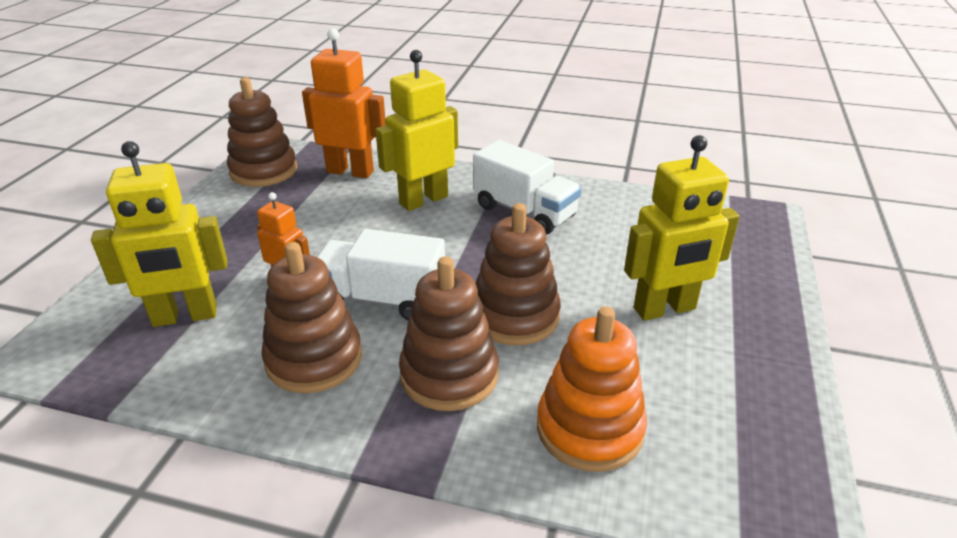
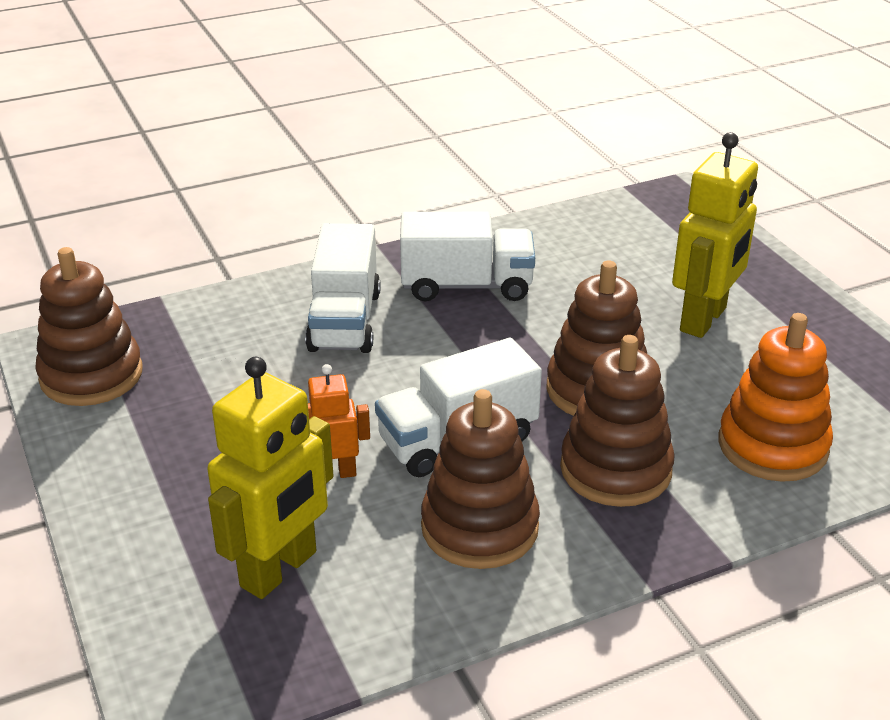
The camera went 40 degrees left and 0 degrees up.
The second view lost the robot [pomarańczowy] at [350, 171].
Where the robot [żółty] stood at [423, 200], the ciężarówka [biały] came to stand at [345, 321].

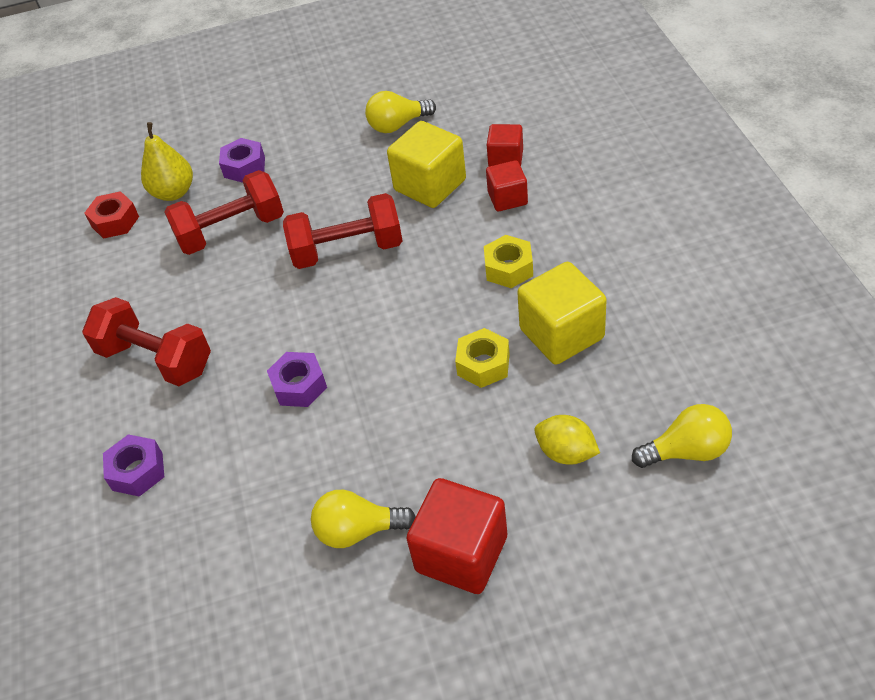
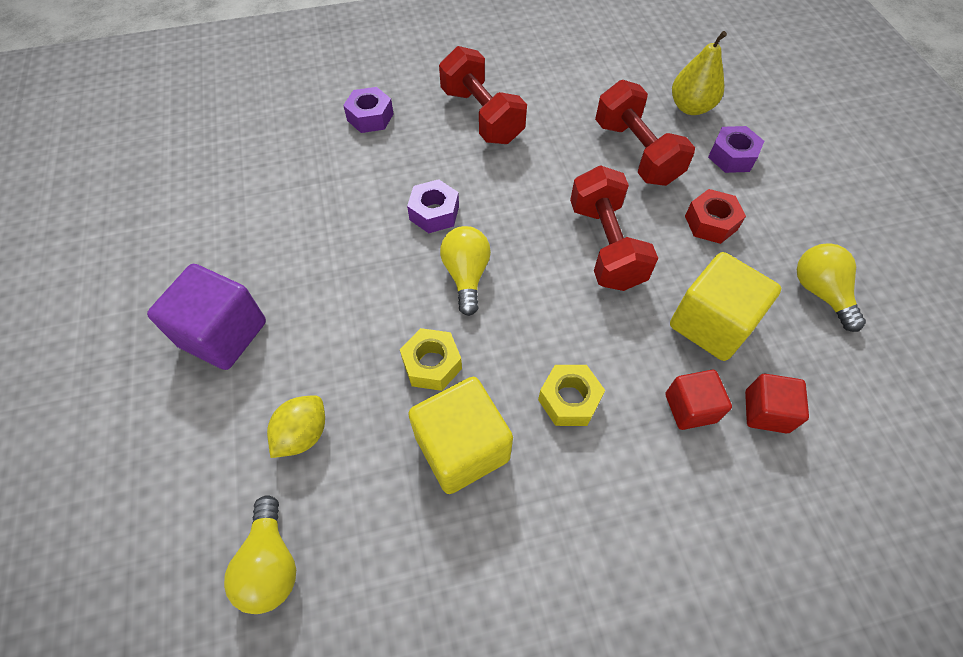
The camera went 85 degrees right and 10 degrees up.
The nakrętka [czerwony] ended up elsewhere, having gone from [115, 221] to [711, 223].
The hantel [czerwony] at [156, 359] ended up facing another way, 60 degrees counterclockwise from before.
What was the sześcian [czerwony] at [461, 553] turned into the sześcian [fioletowy] at [223, 334].
The żarówka [żółty] ended up elsewhere, having gone from [358, 530] to [466, 275].

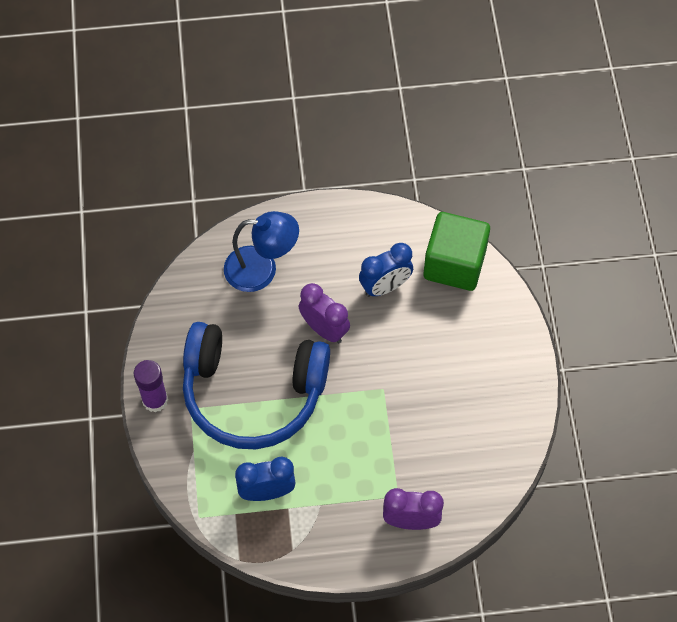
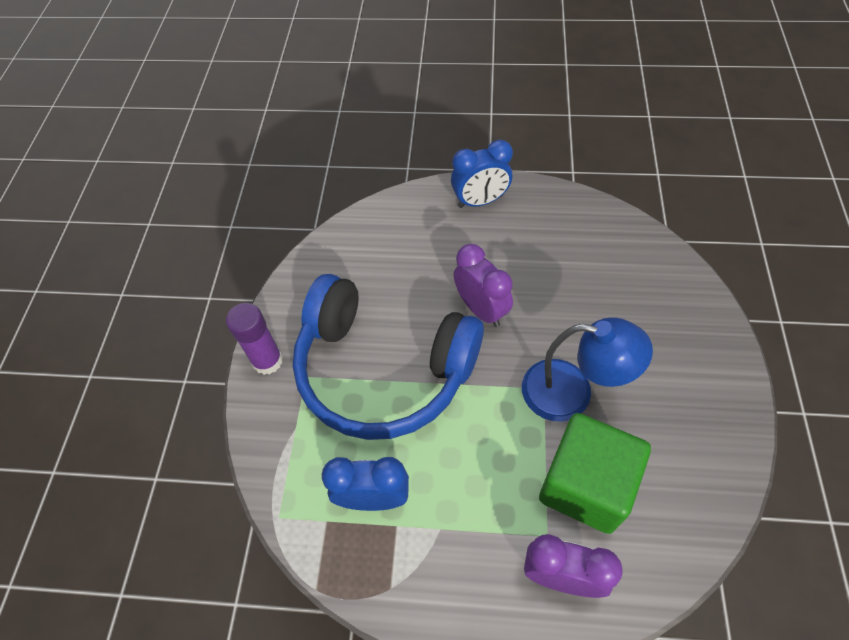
The camera went 15 degrees right and 5 degrees down.
The lampka [niebieski] ended up elsewhere, having gone from [262, 269] to [572, 393].
The sześcian [zielony] ended up elsewhere, having gone from [454, 264] to [585, 485].
The budzik [niebieski] ended up elsewhere, having gone from [385, 287] to [480, 201].

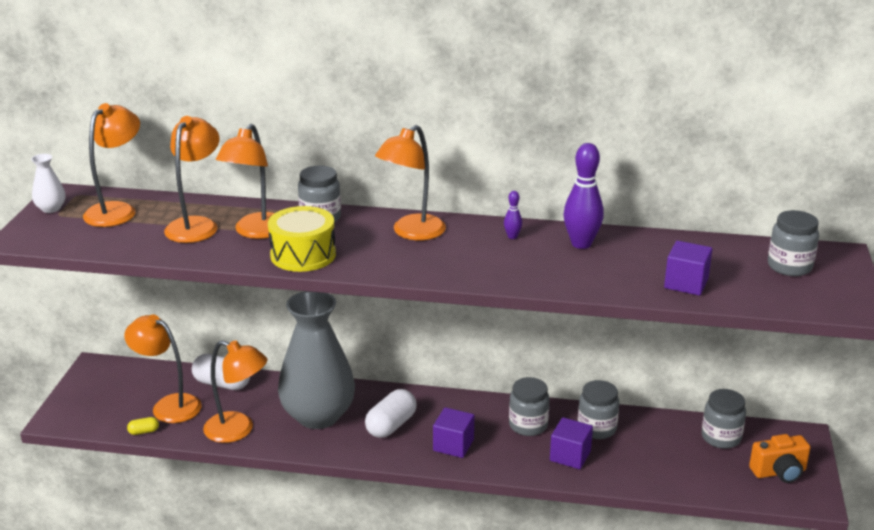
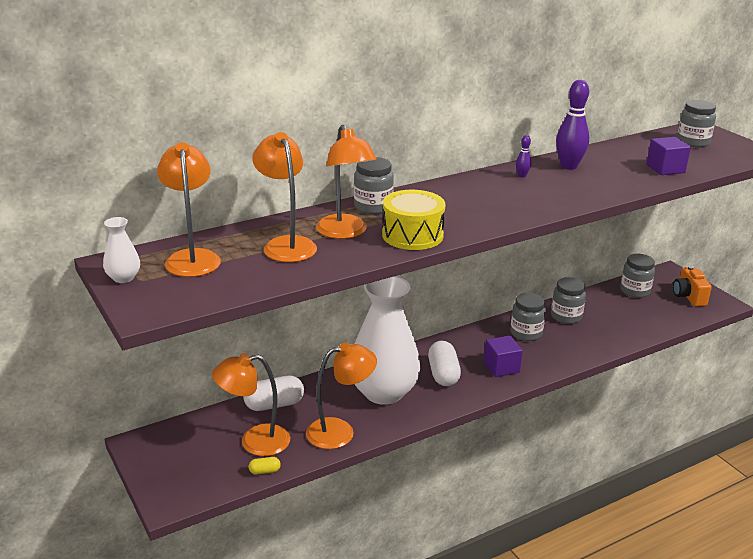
The camera went 40 degrees left and 0 degrees up.
The second view lost the lampka [pomarańczowy] at [412, 233].
What was the wazon [szary] at [318, 416] turned into the wazon [biały] at [383, 392].
The kapsułka [żółty] at [144, 431] ended up facing another way, 45 degrees clockwise from before.
The second view lost the sześcian [fioletowy] at [570, 456].
The aparat fotograficzny [pomarańczowy] at [779, 472] ended up facing another way, 135 degrees clockwise from before.

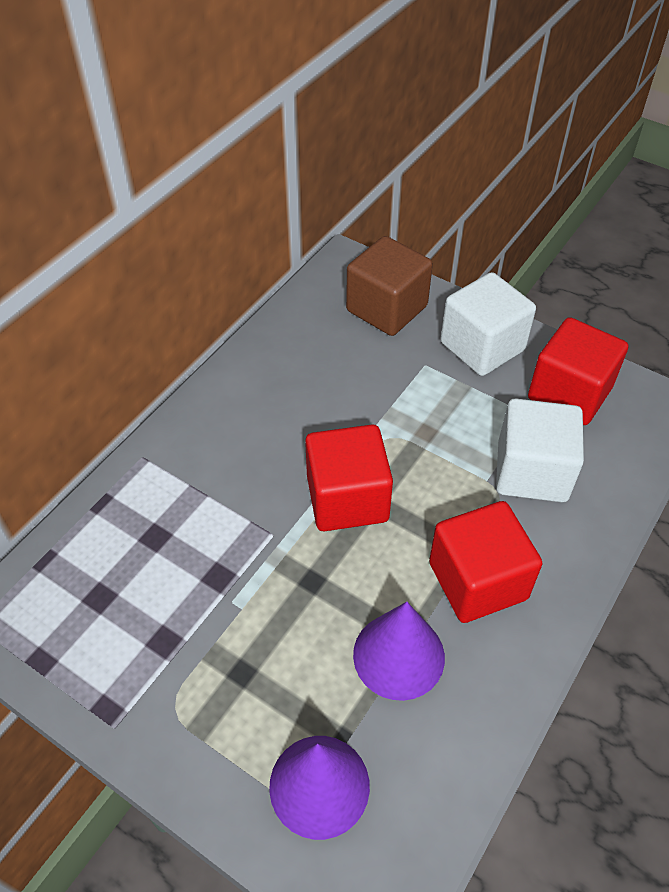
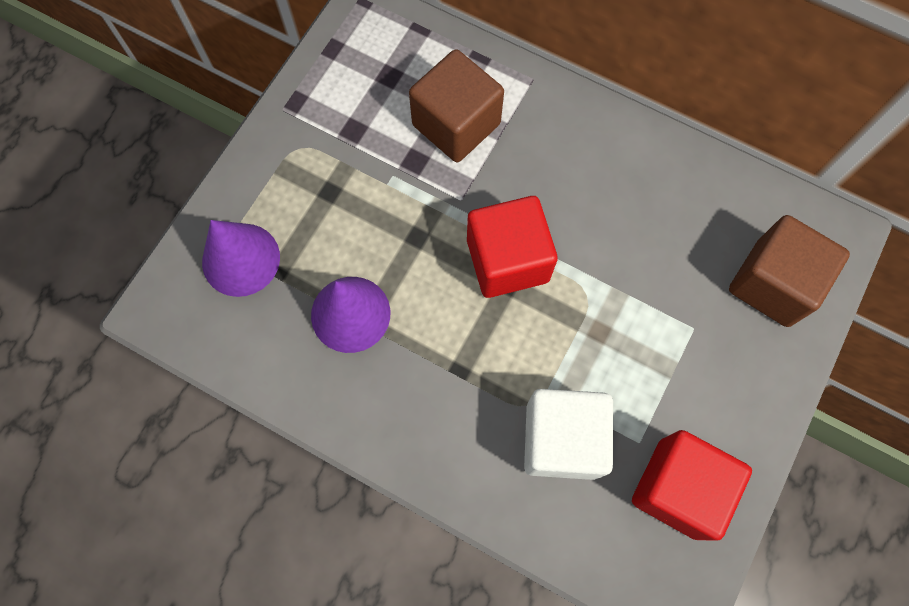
The camera went 85 degrees right and 20 degrees up.
The second view lost the sześcian [biały] at [482, 346].
The second view lost the sześcian [czerwony] at [477, 581].
The second view gained the sześcian [brązowy] at [456, 124].

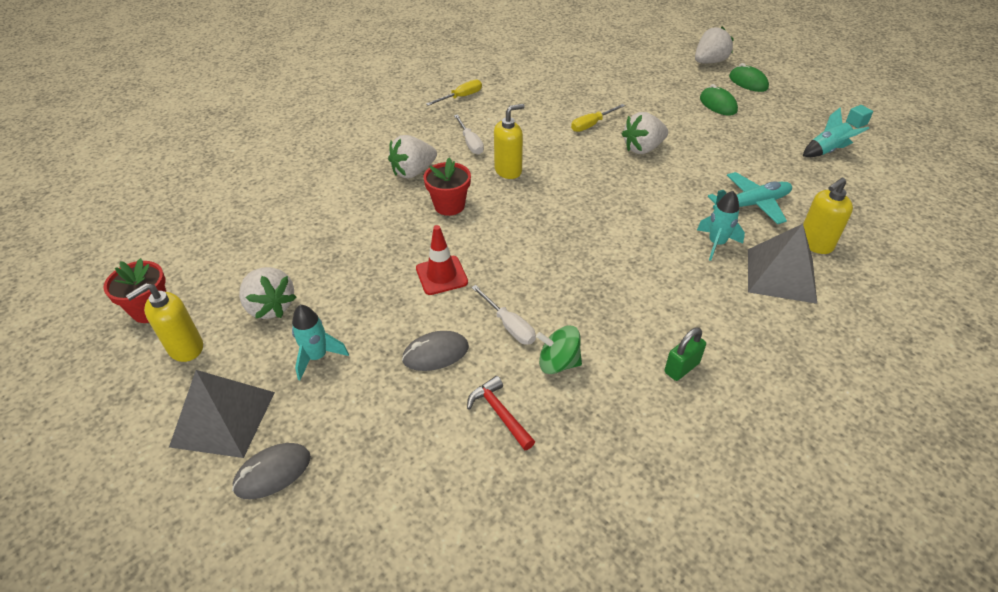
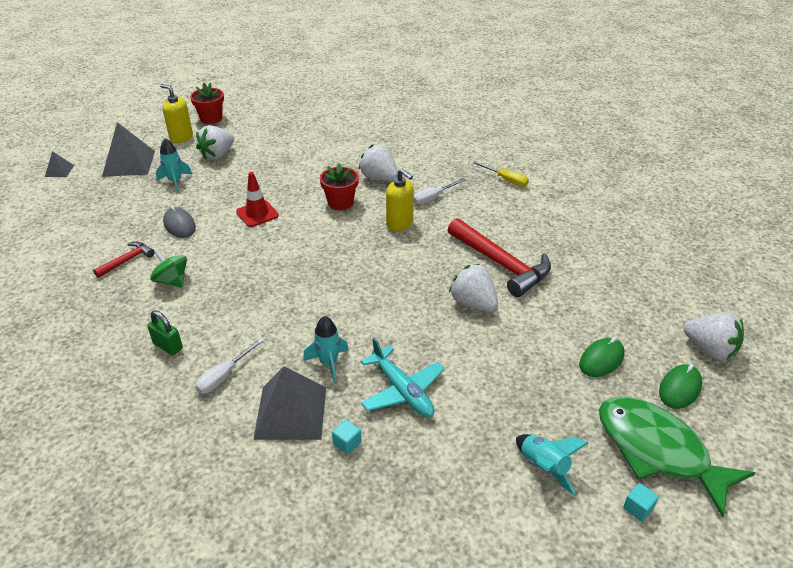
The camera went 75 degrees right and 5 degrees down.
Where the śrubokręt [żółty] stood at [591, 125], the młotek [czerwony] came to stand at [501, 264].
Where the dozownik mydła [żółty] stood at [815, 244], the sześcian [turkusowy] came to stand at [347, 443].
The śrubokręt [biały] ended up elsewhere, having gone from [509, 325] to [224, 376].
The bączek [zielony] at [558, 363] ended up facing another way, 45 degrees counterclockwise from before.
The second view lost the myszka [szary] at [273, 472].
The second view gained the piramida [szary] at [59, 171].
The second view gained the ryba [zielony] at [658, 450].

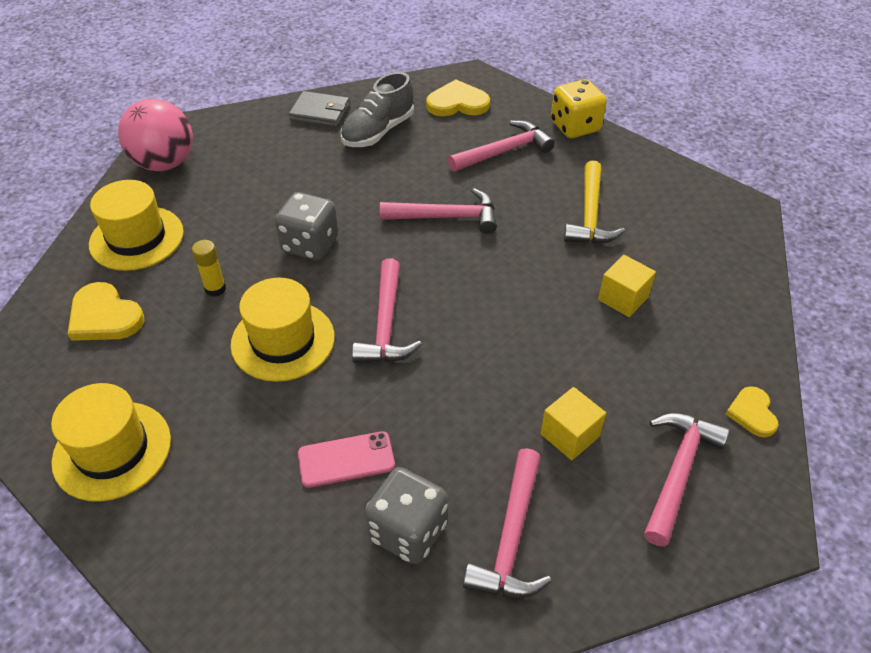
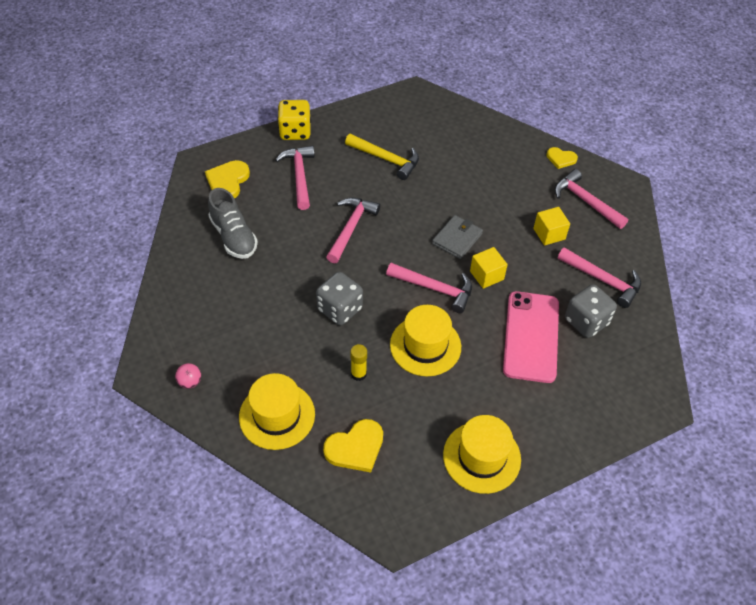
The camera went 70 degrees left and 5 degrees up.
The portfel [szary] ended up elsewhere, having gone from [320, 112] to [457, 239].
The size of the piłka [różowy] at [164, 163] changed by a factor of 0.42.
The sześcian [żółty] ended up elsewhere, having gone from [623, 298] to [486, 275].
The size of the telefon [różowy] at [346, 459] changed by a factor of 1.81.

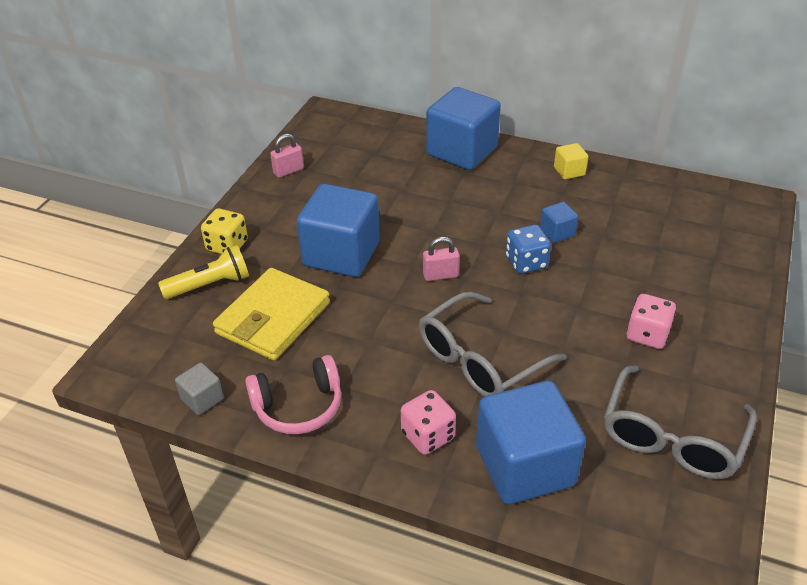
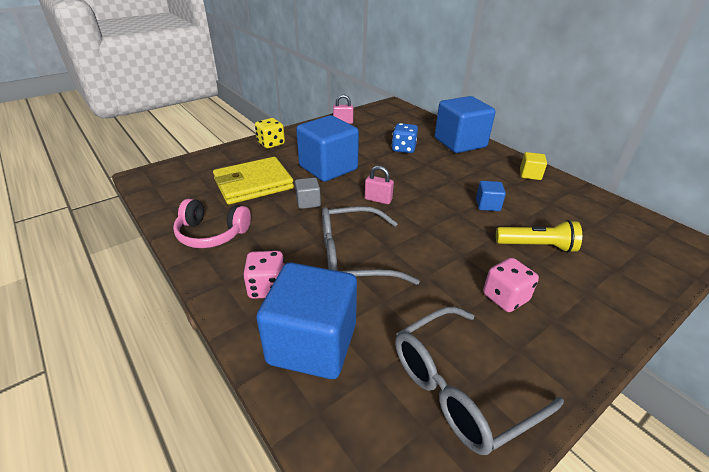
The camera went 30 degrees right and 5 degrees down.
The kostka do gry [niebieski] ended up elsewhere, having gone from [526, 263] to [403, 149].
The latarka [żółty] ended up elsewhere, having gone from [210, 285] to [537, 246].
The sześcian [szary] ended up elsewhere, having gone from [202, 399] to [308, 202].

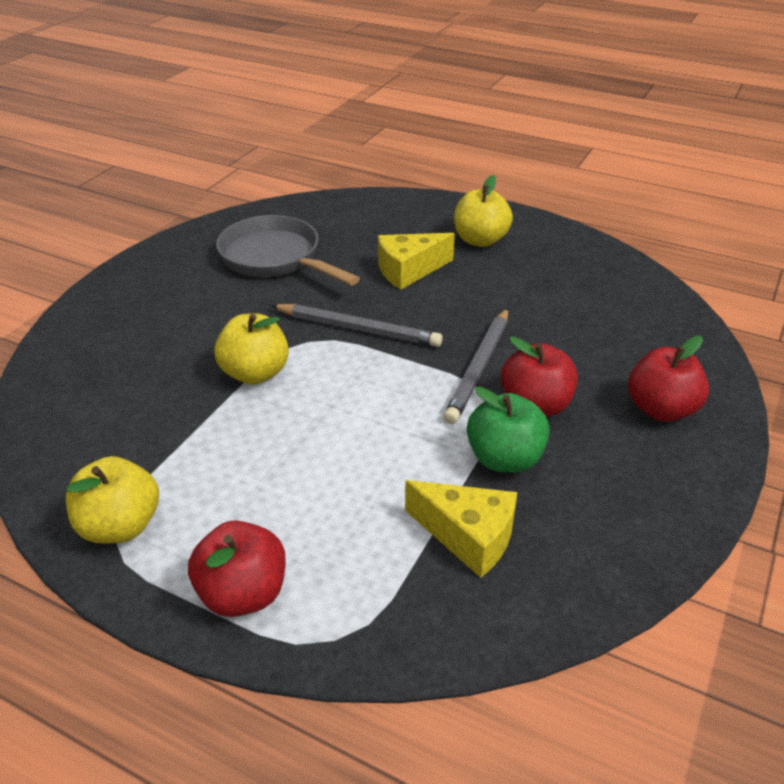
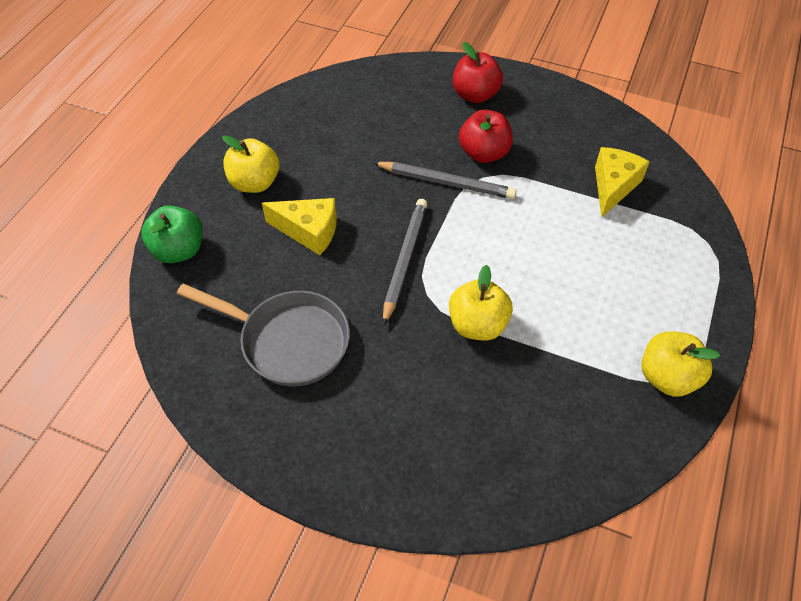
The camera went 95 degrees left and 15 degrees up.
The patelnia [szary] at [275, 258] ended up facing another way, 105 degrees counterclockwise from before.
The ser [żółty] at [409, 270] ended up facing another way, 45 degrees counterclockwise from before.
The jabłko [zielony] ended up elsewhere, having gone from [504, 459] to [179, 250].
The second view lost the jabłko [czerwony] at [243, 594].

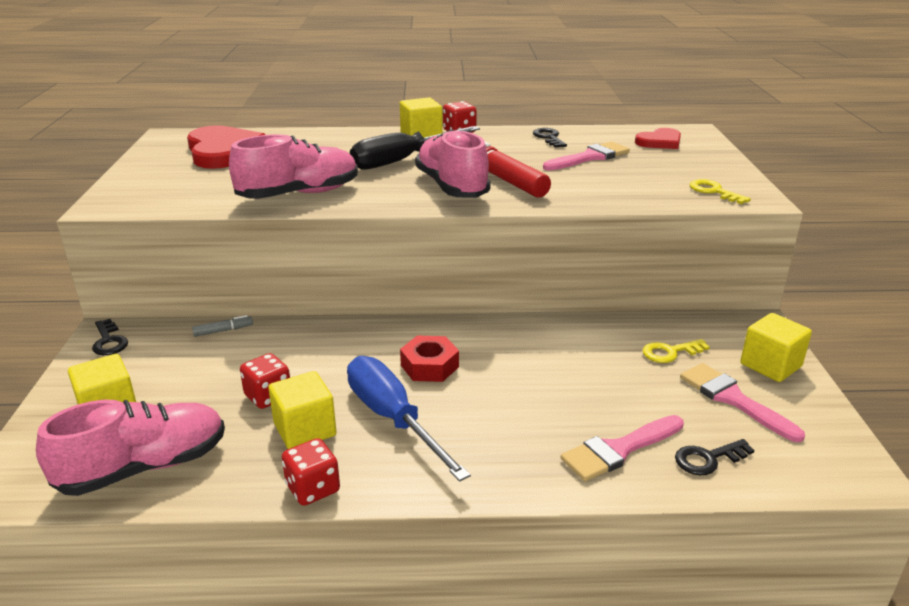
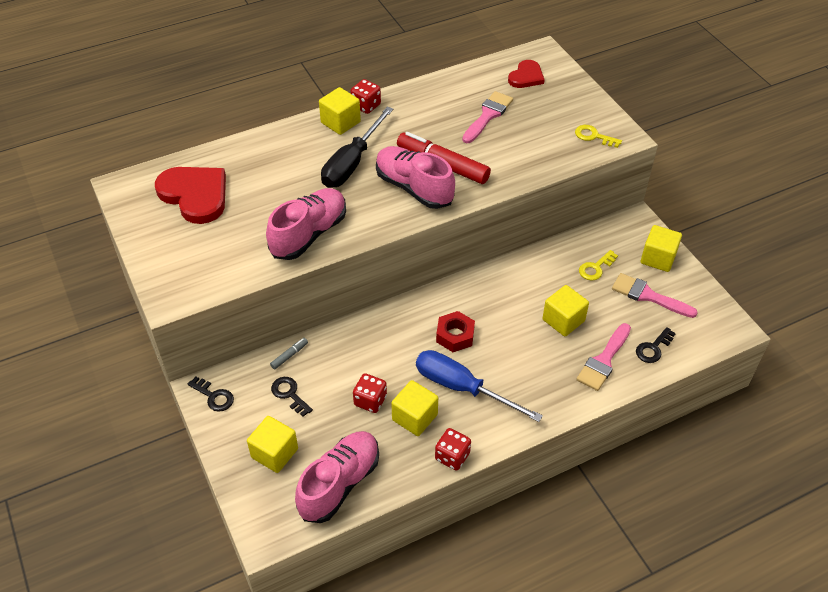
The camera went 25 degrees left and 20 degrees up.
The klucz [czarny] ended up elsewhere, having gone from [549, 137] to [289, 394].
The second view gained the sześcian [żółty] at [563, 320].

